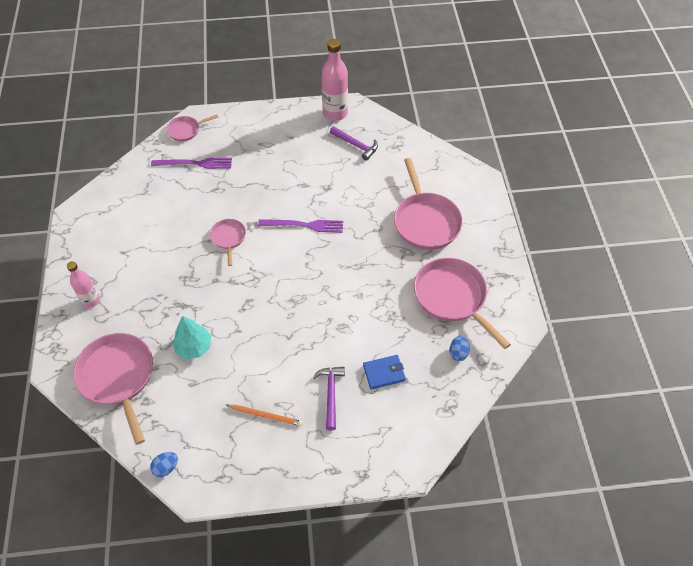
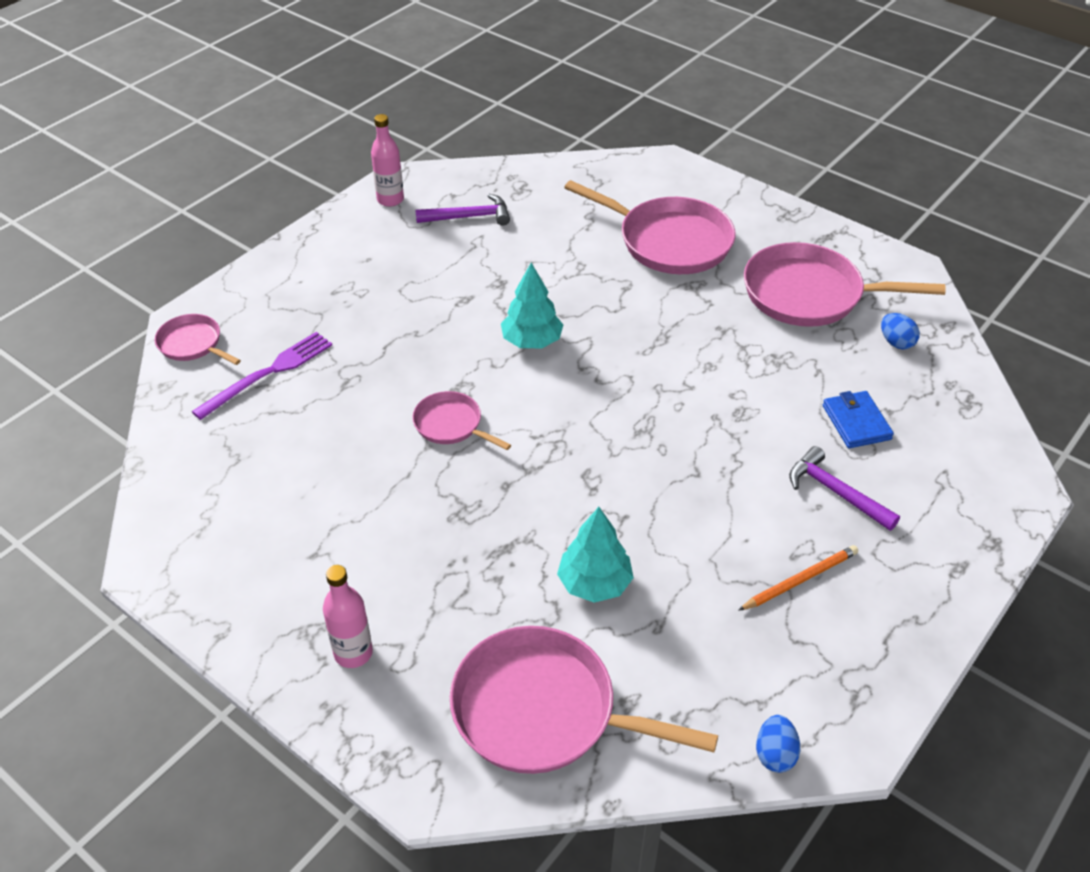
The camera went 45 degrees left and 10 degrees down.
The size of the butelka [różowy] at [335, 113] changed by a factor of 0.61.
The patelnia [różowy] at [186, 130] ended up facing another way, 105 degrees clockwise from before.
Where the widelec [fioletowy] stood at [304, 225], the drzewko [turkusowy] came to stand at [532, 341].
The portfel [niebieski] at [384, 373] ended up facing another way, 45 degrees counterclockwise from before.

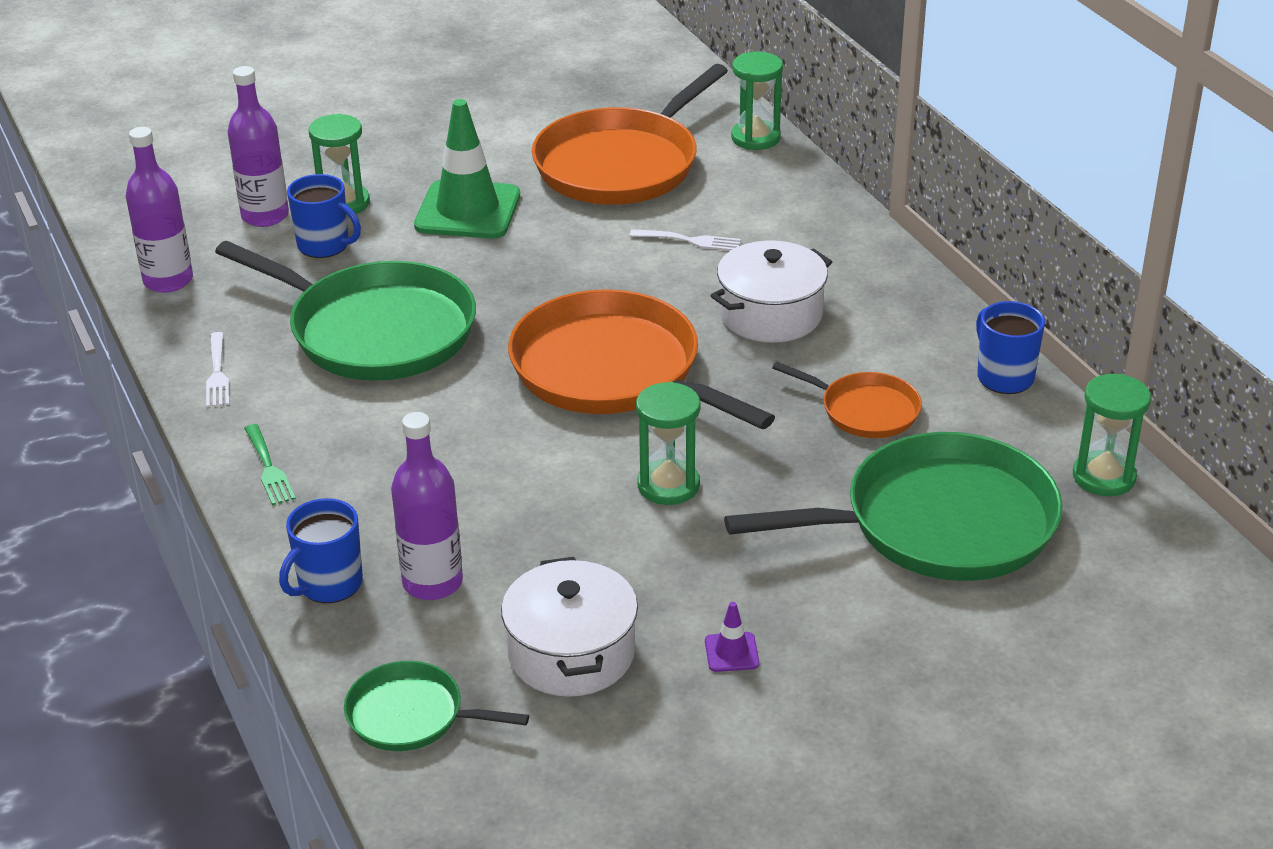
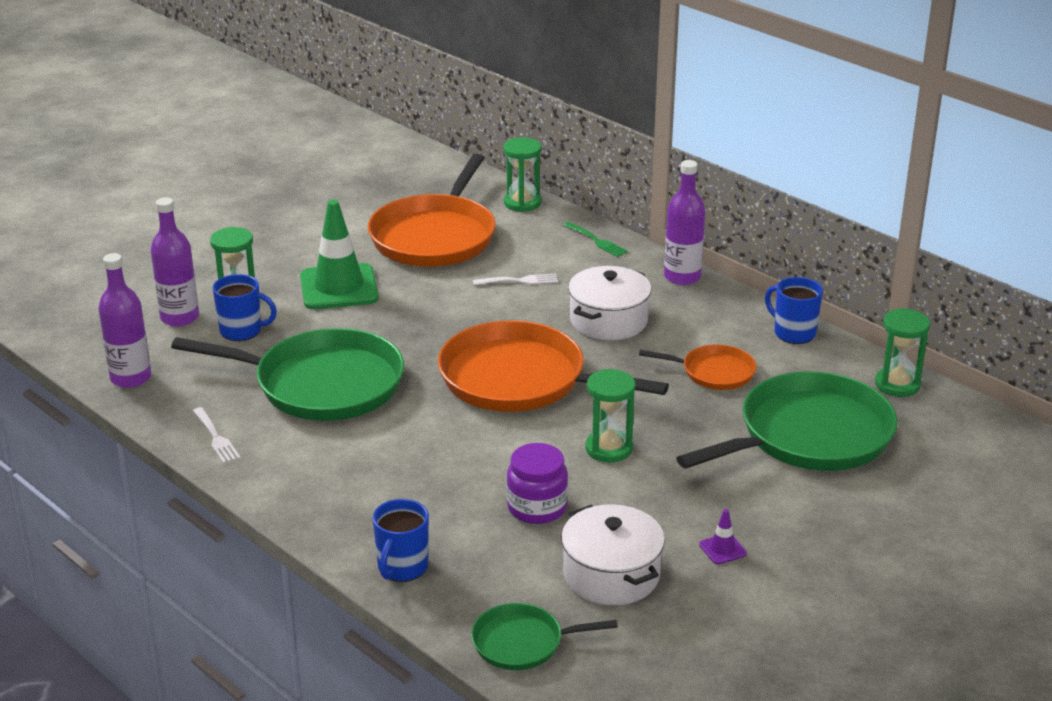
The camera went 20 degrees left and 5 degrees down.
The butelka [fioletowy] ended up elsewhere, having gone from [432, 582] to [682, 277].
The widelec [zielony] ended up elsewhere, having gone from [268, 468] to [596, 241].
The second view gained the słoik [fioletowy] at [537, 508].

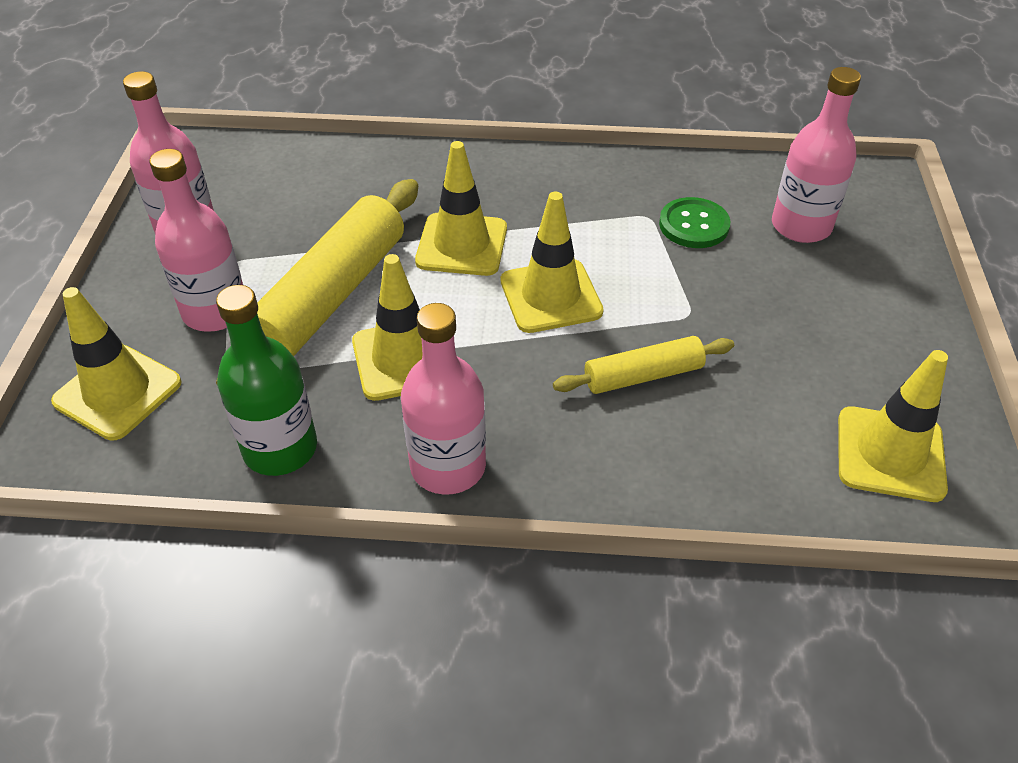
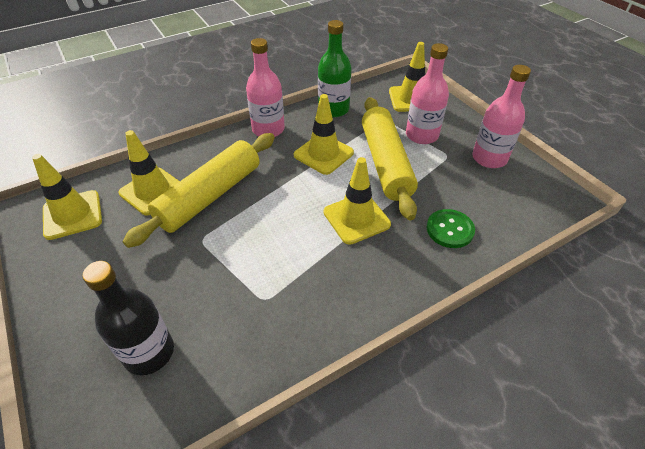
The camera went 145 degrees right and 0 degrees up.
What was the butelka [różowy] at [801, 226] turned into the butelka [czarny] at [149, 352].
The pachołek [żółty] ended up elsewhere, having gone from [551, 296] to [152, 191].
The guzik [zielony] ended up elsewhere, having gone from [694, 225] to [450, 229].
The size of the wałek do ciasta [żółty] at [643, 375] changed by a factor of 1.84.

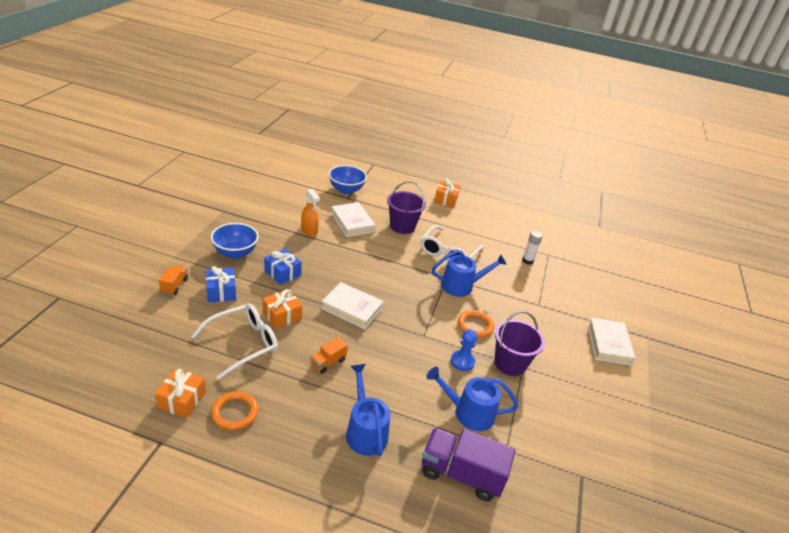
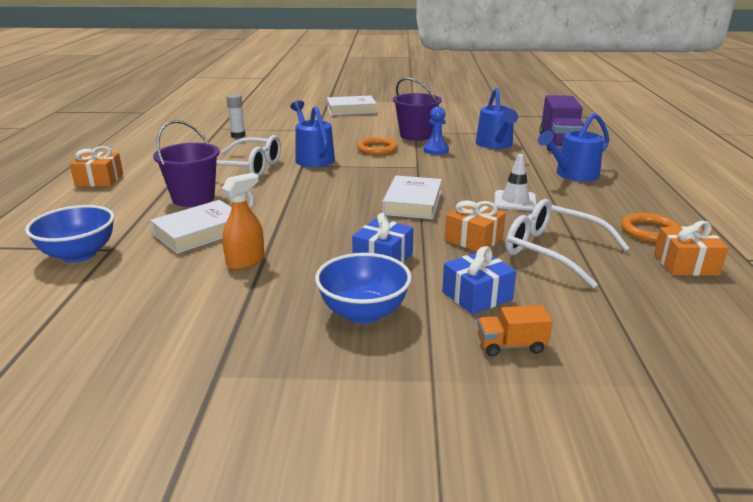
The camera went 100 degrees left and 10 degrees down.
Where the ciężarówka [pomarańczowy] stood at [328, 362], the pachołek [biały] came to stand at [515, 201].

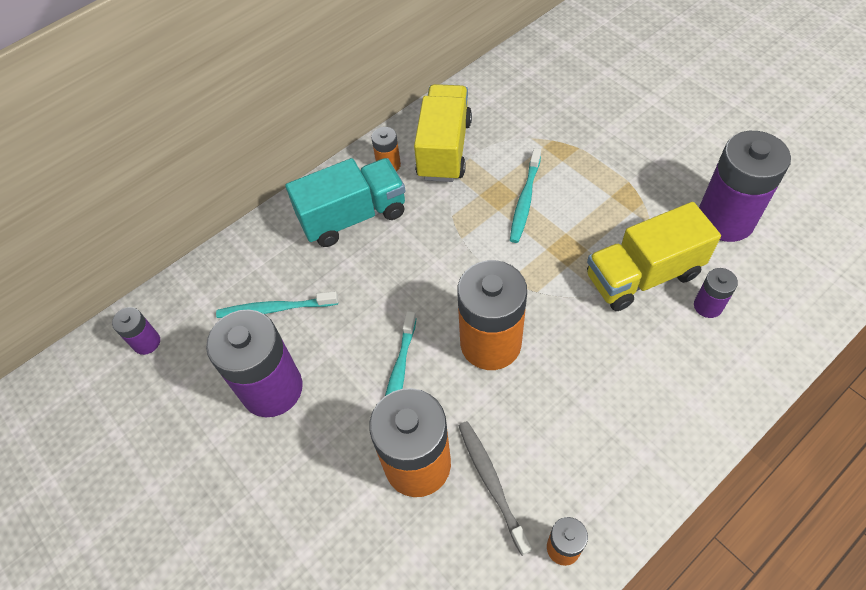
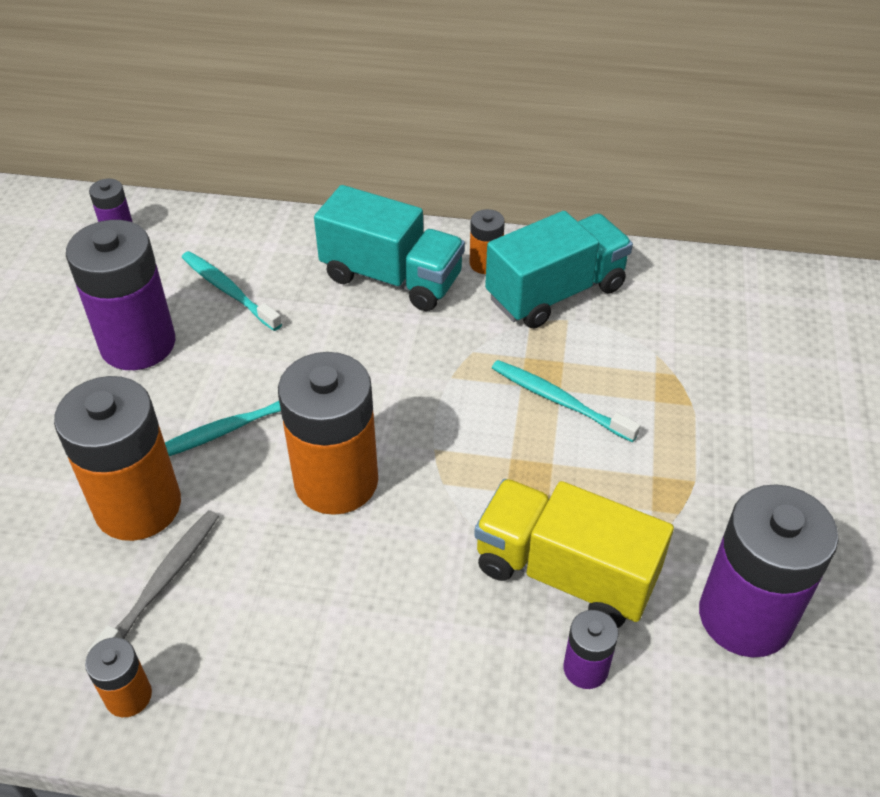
The camera went 45 degrees right and 10 degrees down.
What was the ciężarówka [żółty] at [444, 149] turned into the ciężarówka [turkusowy] at [555, 293].
The szczoteczka do zębów [turkusowy] at [525, 201] ended up facing another way, 60 degrees clockwise from before.

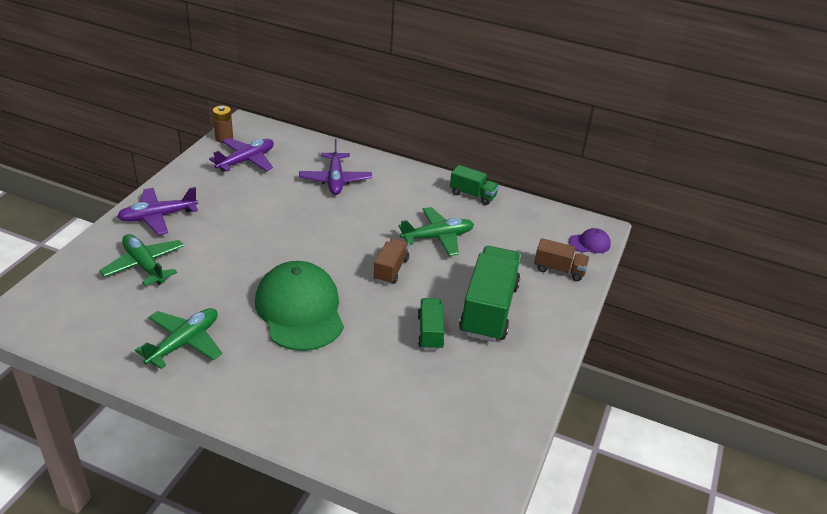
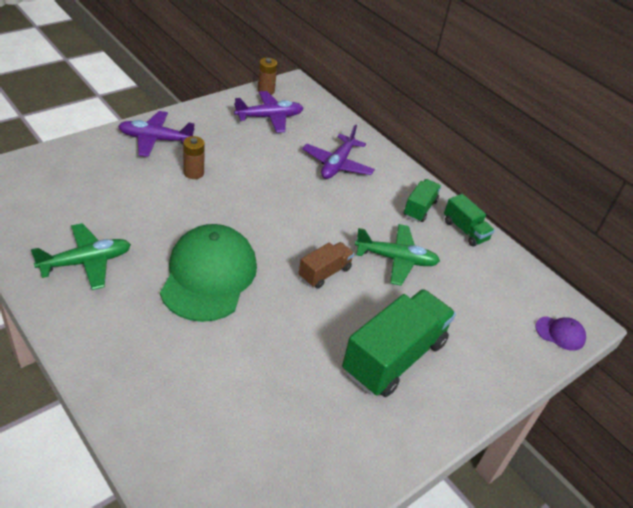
The camera went 25 degrees right and 5 degrees up.
The second view lost the samolot [zielony] at [144, 265].
The second view lost the ciężarówka [brązowy] at [559, 270].
The ciężarówka [zielony] ended up elsewhere, having gone from [430, 332] to [420, 208].
The second view gained the bateria [brązowy] at [193, 173].

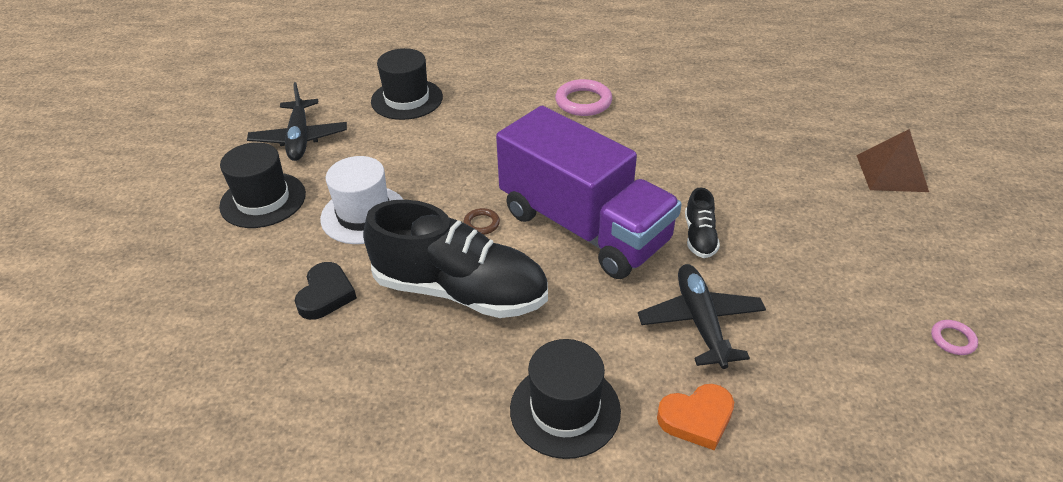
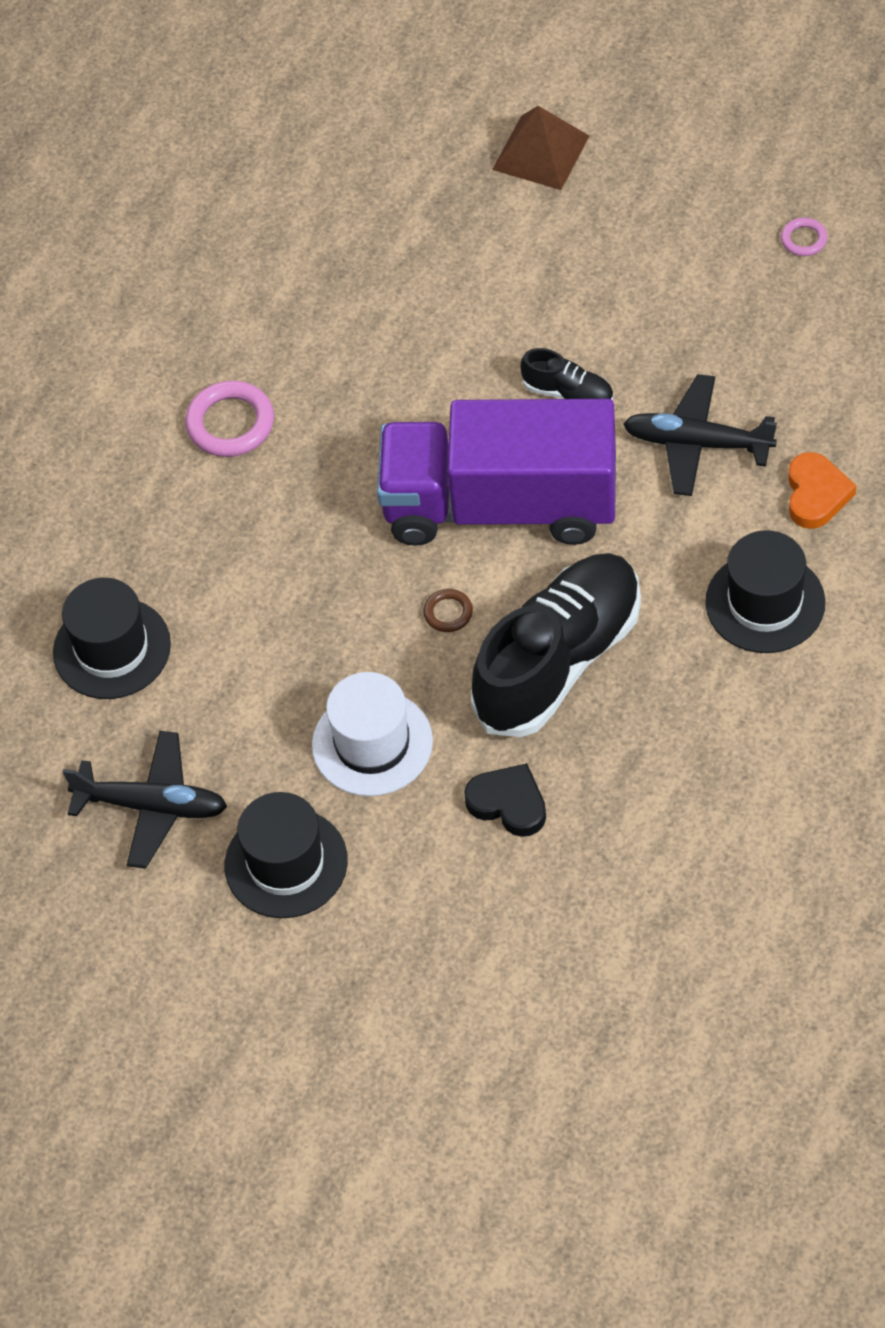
The camera went 65 degrees left and 15 degrees up.
The ciężarówka [fioletowy] at [583, 227] ended up facing another way, 150 degrees counterclockwise from before.

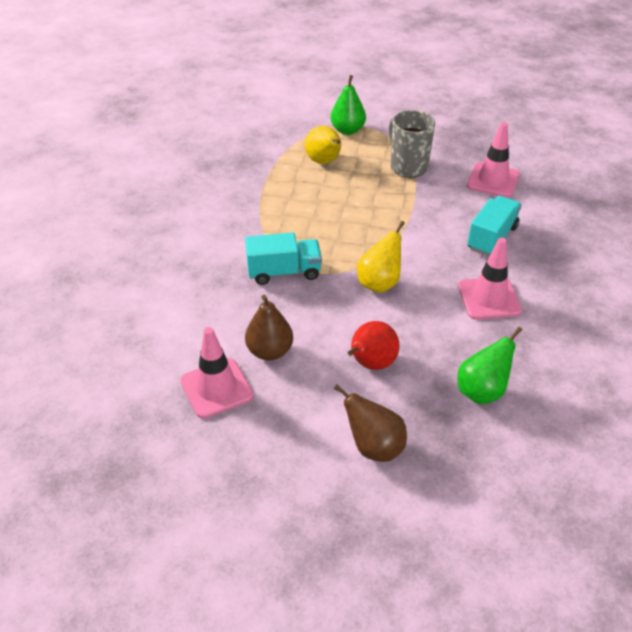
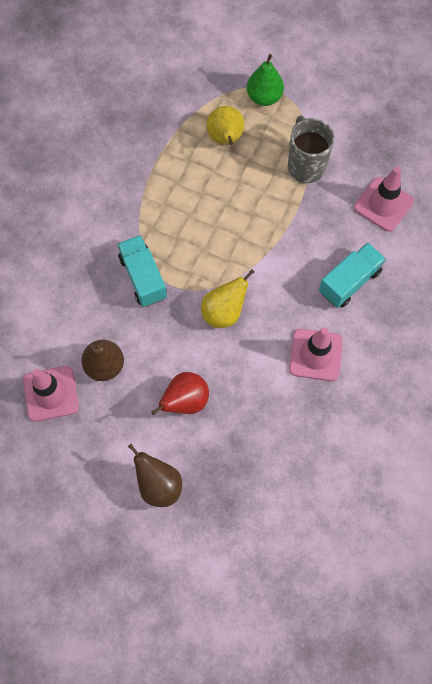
The camera went 15 degrees right and 25 degrees up.
The ciężarówka [turkusowy] at [284, 272] ended up facing another way, 120 degrees counterclockwise from before.
The second view lost the gruszka [zielony] at [482, 391].

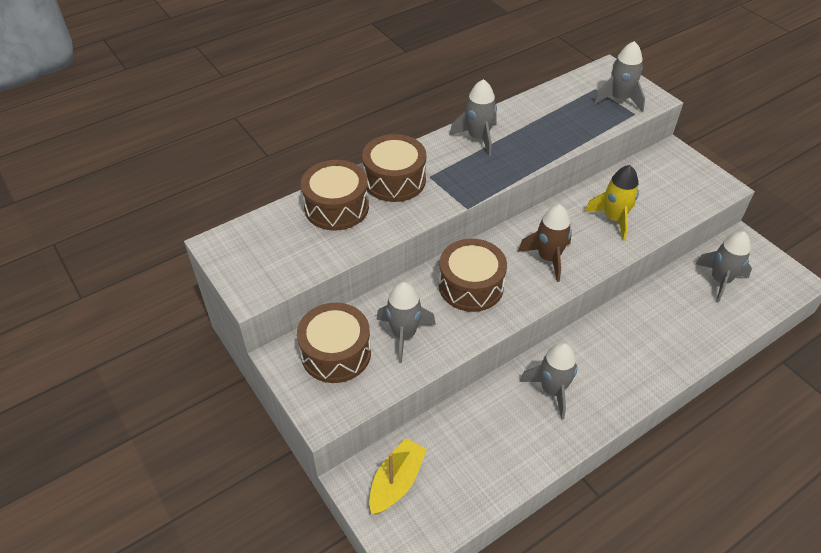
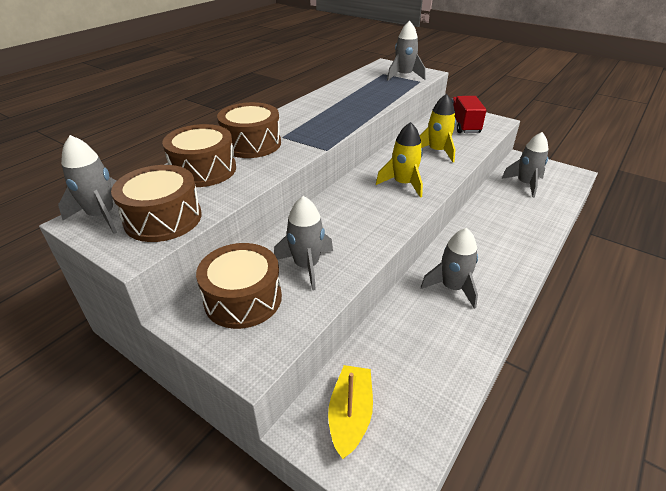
The camera went 20 degrees left and 10 degrees down.
The rakieta [szary] ended up elsewhere, having gone from [478, 138] to [102, 216].
What was the rakieta [brązowy] at [548, 258] turned into the rakieta [żółty] at [403, 184].
The bęben [brązowy] ended up elsewhere, having gone from [471, 286] to [163, 218].
The second view gained the ciężarówka [czerwony] at [463, 125].

